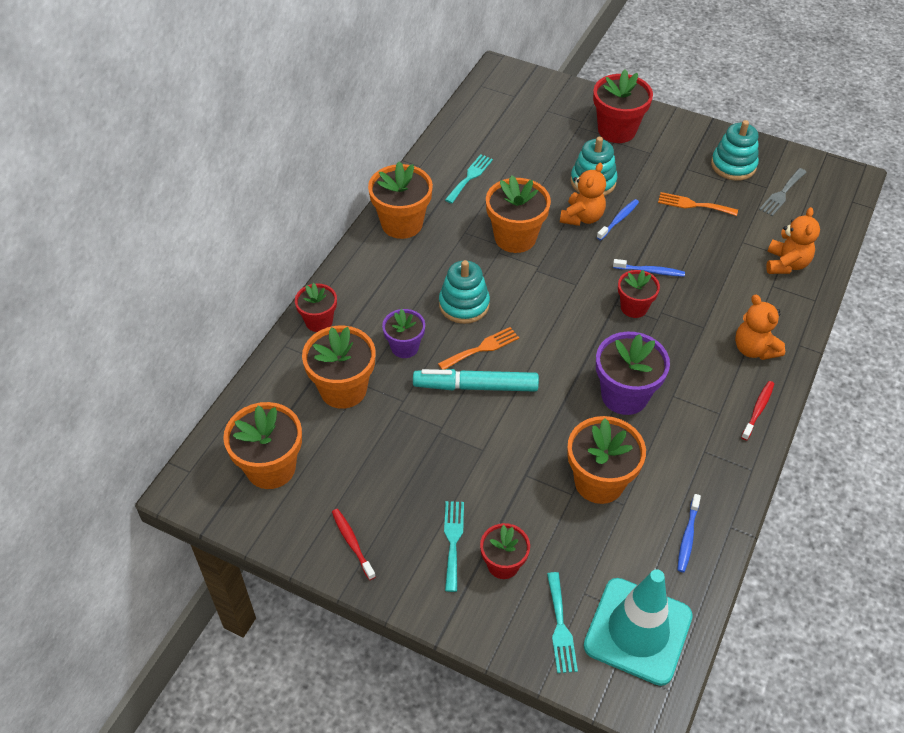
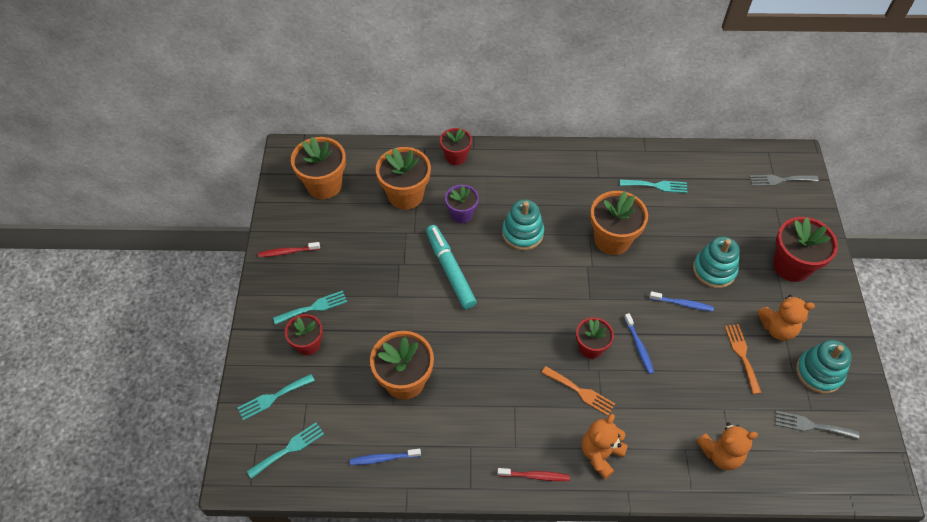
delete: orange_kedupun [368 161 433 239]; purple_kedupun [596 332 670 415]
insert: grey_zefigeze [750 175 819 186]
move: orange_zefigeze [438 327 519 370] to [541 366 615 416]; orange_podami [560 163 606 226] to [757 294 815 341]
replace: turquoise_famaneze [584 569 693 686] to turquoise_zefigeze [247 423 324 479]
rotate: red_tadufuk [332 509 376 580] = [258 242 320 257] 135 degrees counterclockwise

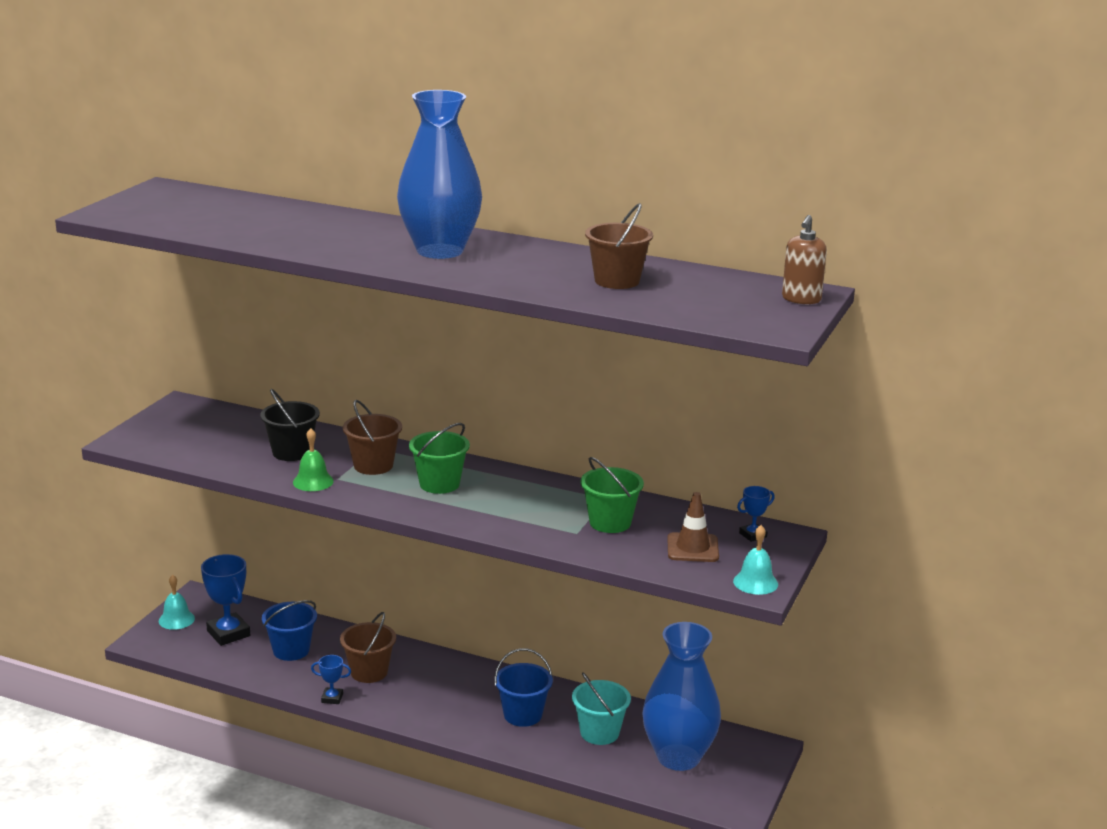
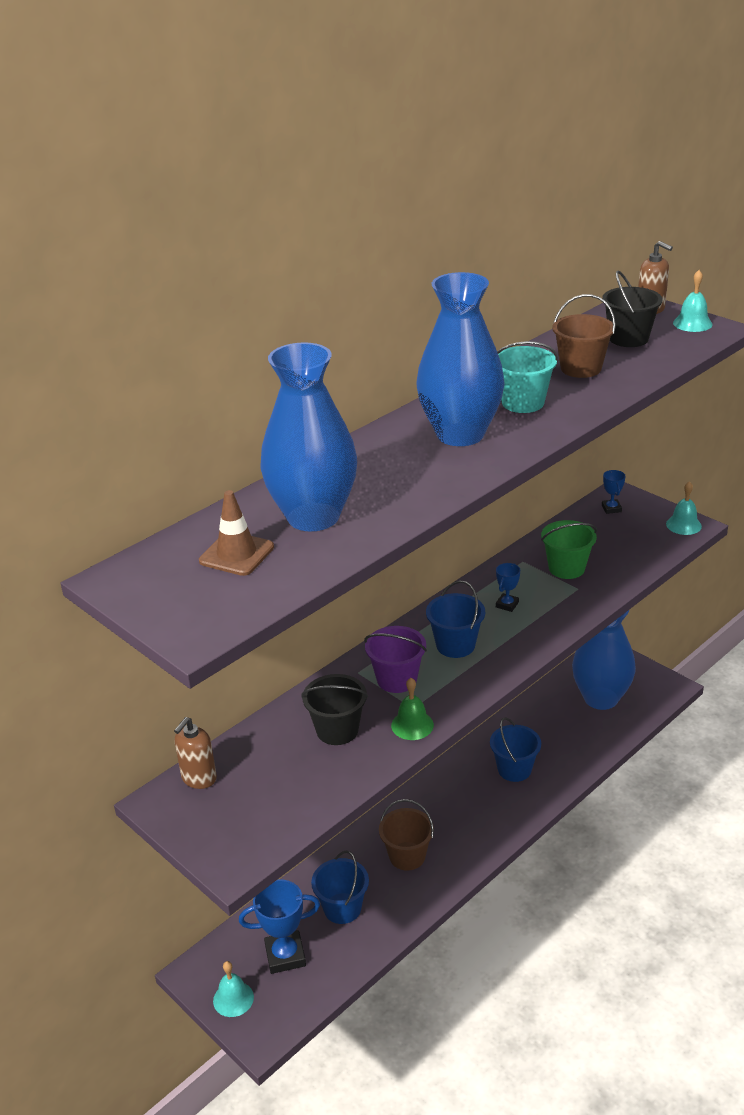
insert: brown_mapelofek [174 717 217 789]; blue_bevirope [260 342 357 531]; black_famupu [602 271 663 347]; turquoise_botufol [673 270 712 332]
move: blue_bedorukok [311 655 351 704] to [496 563 520 612]; turquoise_famupu [572 672 631 745] to [497 341 558 413]; brown_famaneze [667 492 719 562] to [199 490 274 576]
recolor: brown_famupu [343 400 402 475] to purple_famupu [364 626 427 693]; green_famupu [409 423 470 494] to blue_famupu [426 580 485 658]

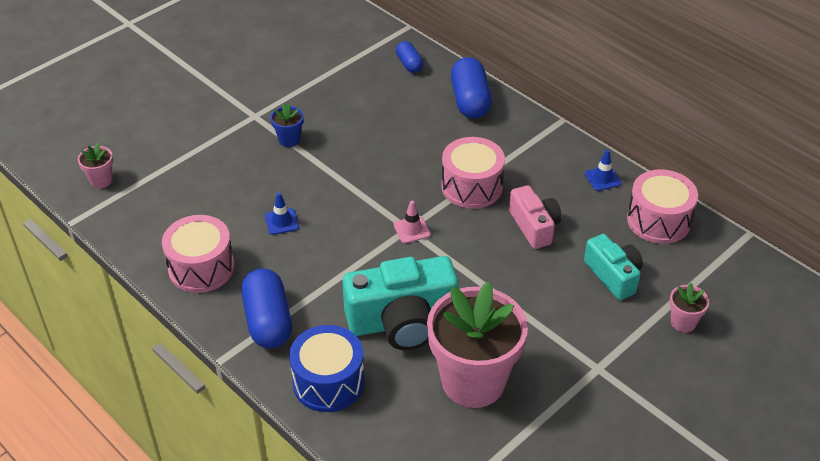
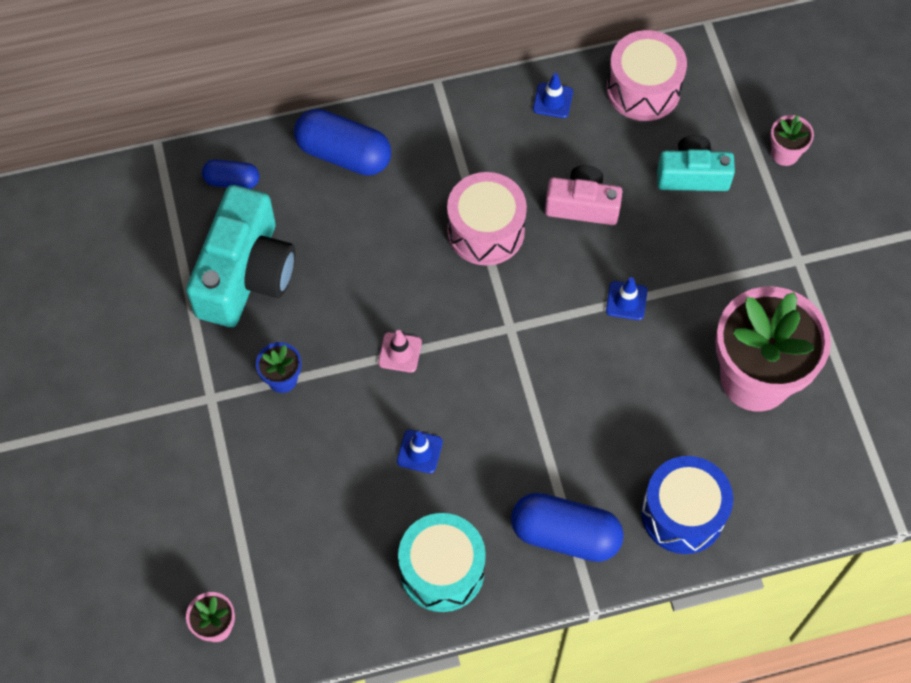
insert: blue_famaneze [606 277 647 320]
move: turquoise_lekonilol [342 256 459 350] to [186 185 296 327]; pink_famaneze [394 201 431 243] to [378 330 422 373]
recolor: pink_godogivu [162 215 235 293] to turquoise_godogivu [398 513 486 612]

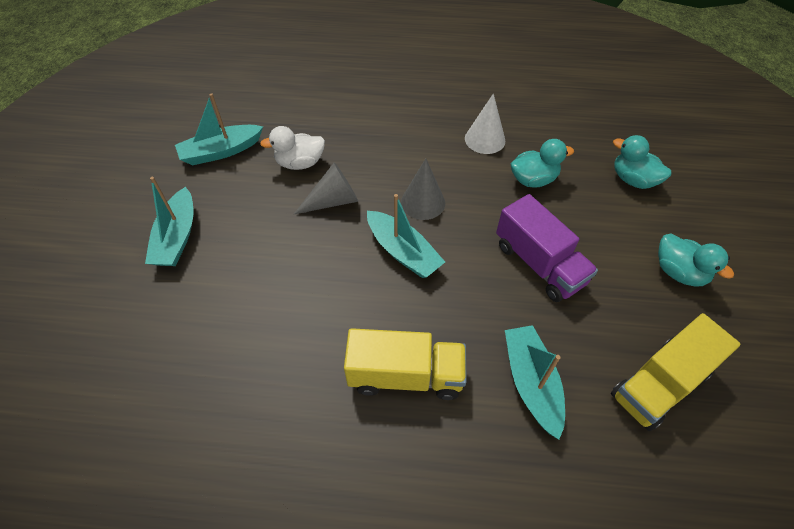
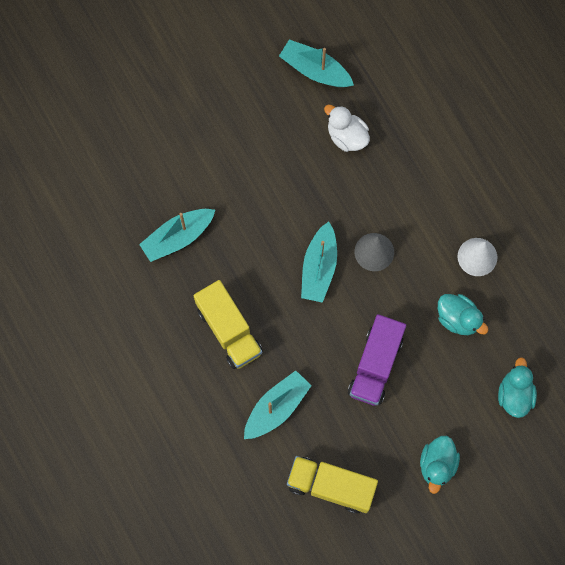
delete: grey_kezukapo [294 162 358 214]
move: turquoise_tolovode [145 177 193 266] to [139 209 215 262]

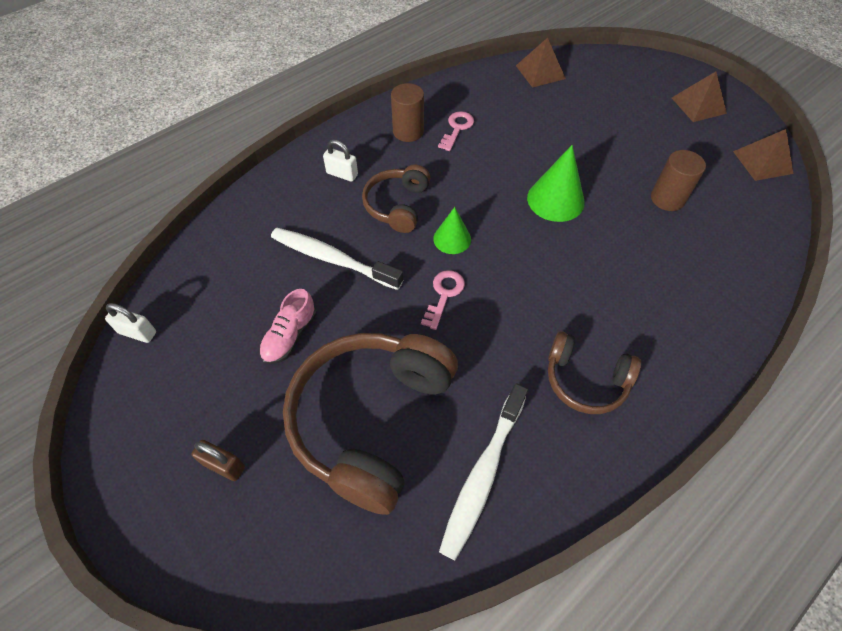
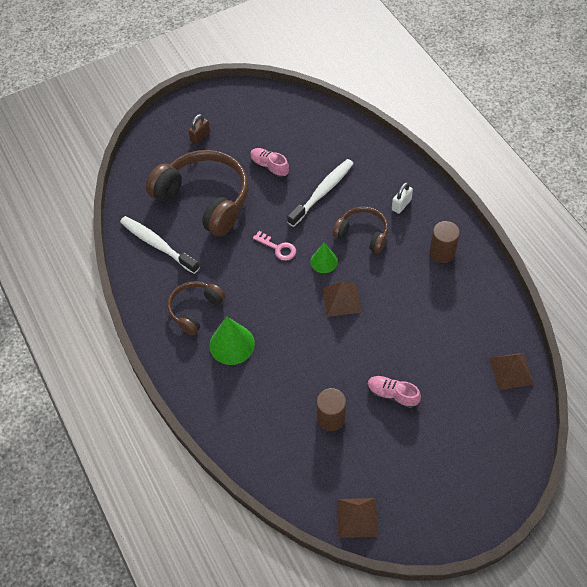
delete: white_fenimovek [105 303 156 343]; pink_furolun [438 111 474 151]
insert: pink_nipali [367 376 421 409]
move: green_kezukapo [527 145 585 222] to [209 317 255 365]; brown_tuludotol [672 72 727 122] to [322 282 361 317]

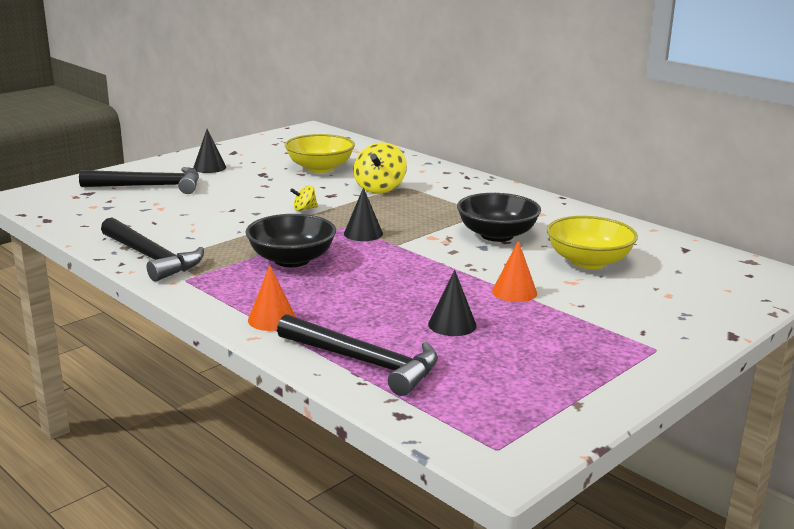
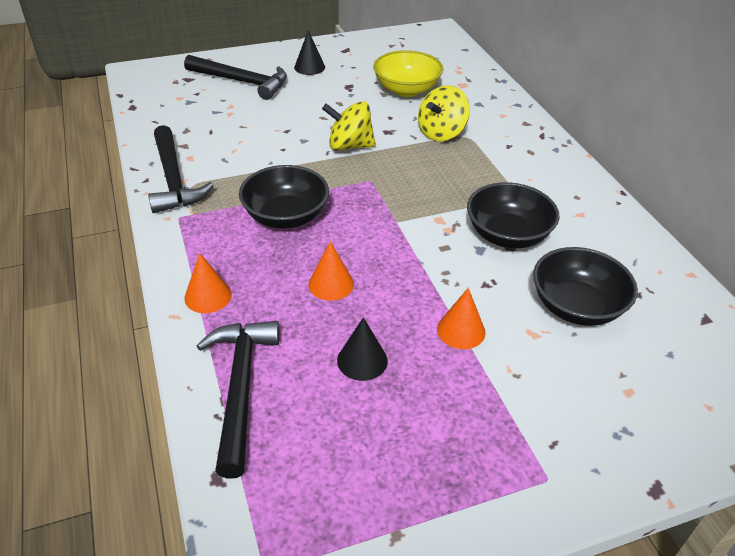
delete: black_kezukapo [344 188 383 241]
insert: orange_kezukapo [308 241 354 301]
recolor: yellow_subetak [547 216 638 269] to black_subetak [533 247 638 326]
rotate: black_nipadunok [277 314 438 396] = [197 321 280 479] 150 degrees counterclockwise
resize: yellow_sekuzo [290 185 318 211] = [322 101 376 151] x1.96

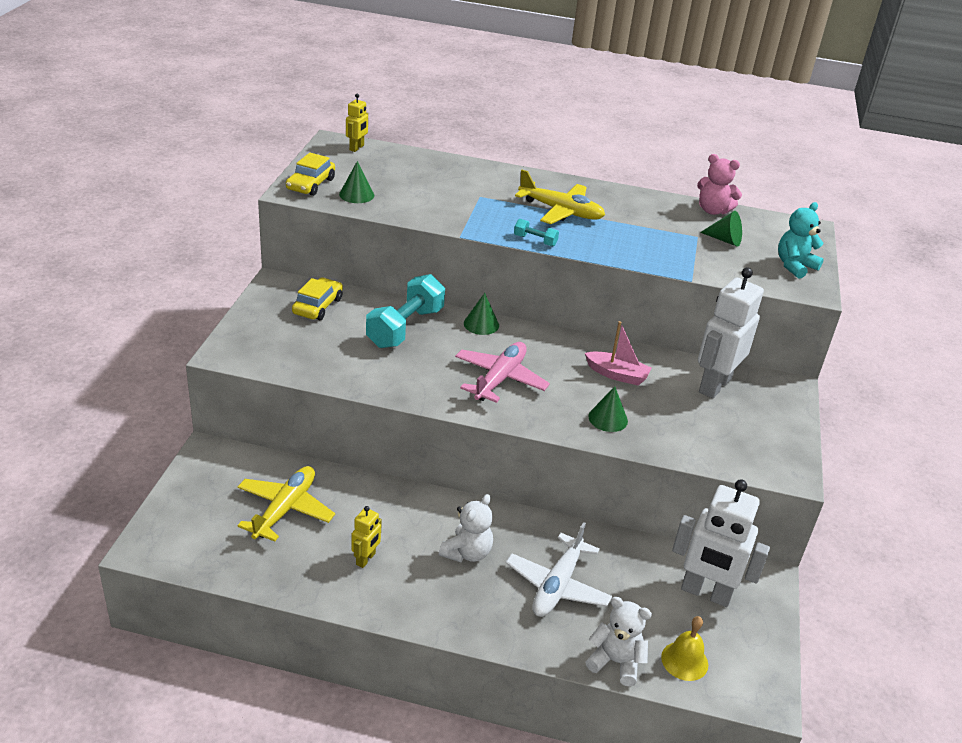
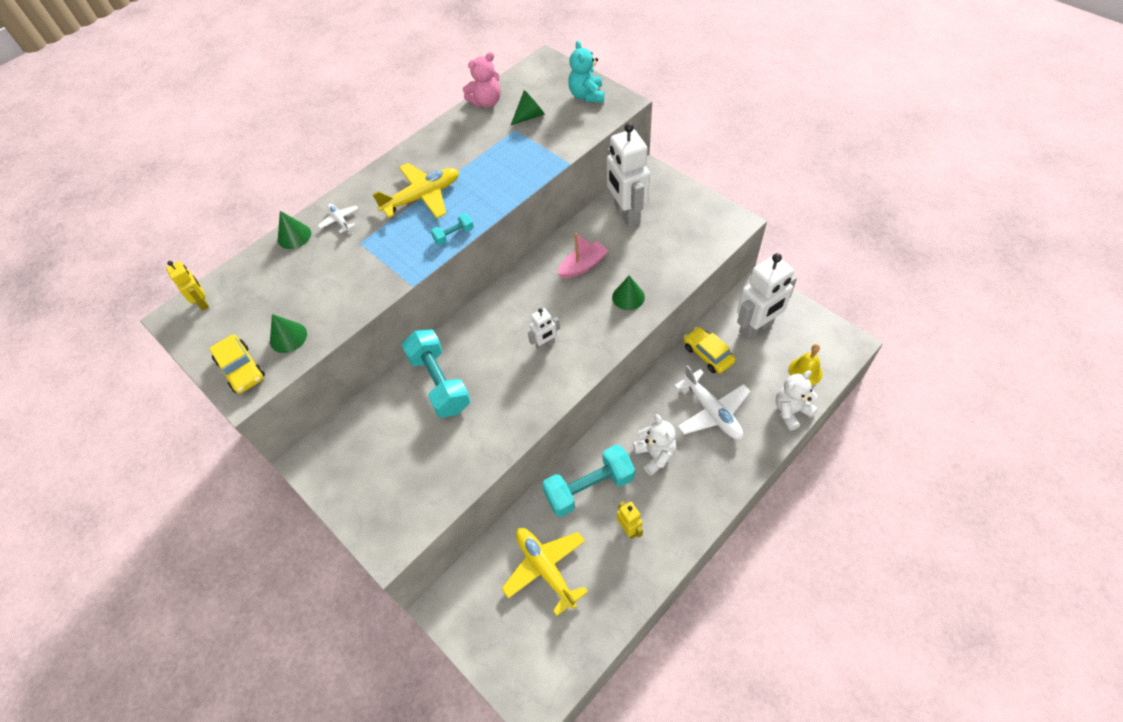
insert: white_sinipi [318 204 359 233]; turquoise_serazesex [542 445 635 517]
move: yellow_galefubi [292 277 343 320] to [684 327 736 374]; green_kezukapo [464 293 499 335] to [278 211 311 249]
replace: pink_sinipi [455 342 550 403] to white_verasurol [528 308 560 351]

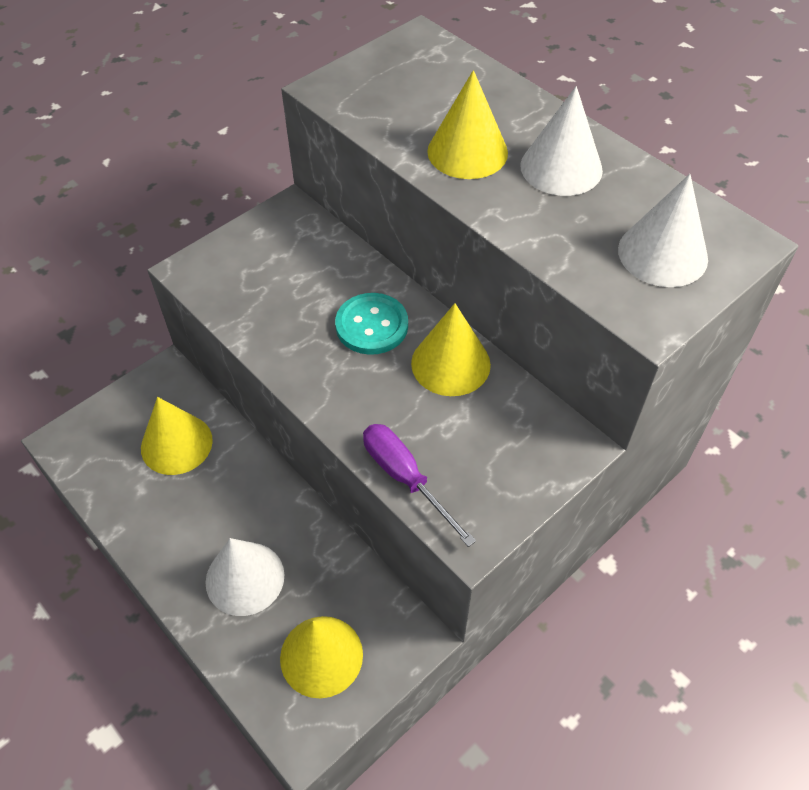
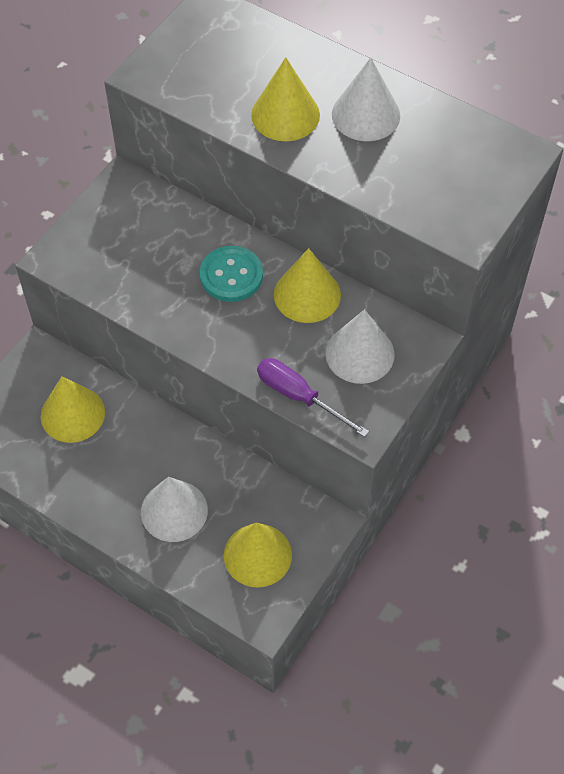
move: white_kezukapo [618 174 708 287] to [325 309 395 384]

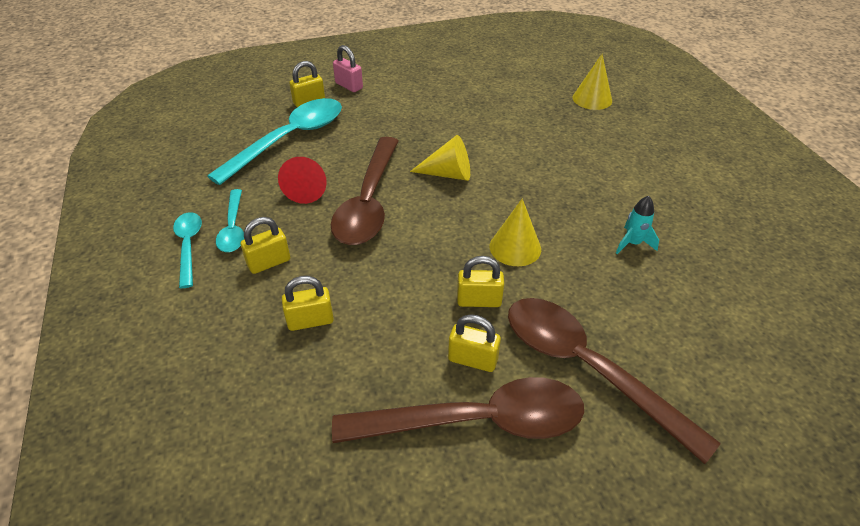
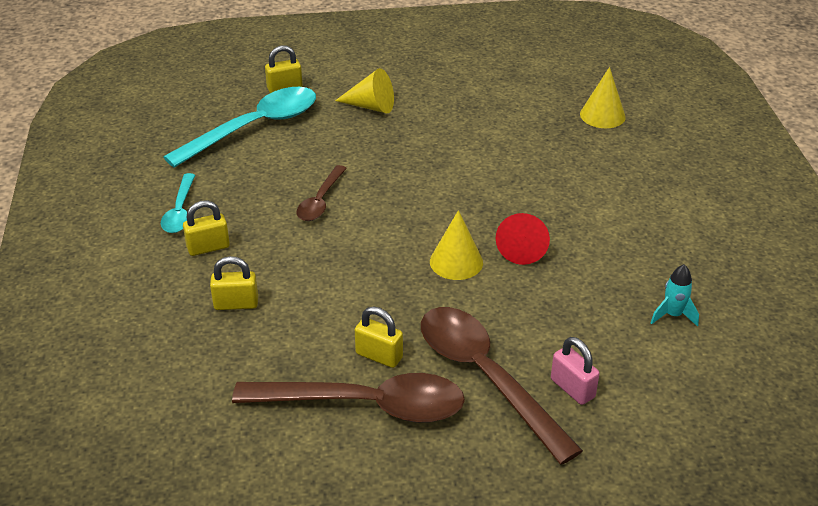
delete: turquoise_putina [173 212 202 288]; yellow_fenimovek [457 256 504 307]
move: red_kezukapo [278 157 327 204] to [496 213 550 265]; pink_fenimovek [333 45 363 92] to [551 337 599 405]; yellow_kezukapo [410 135 470 181] to [335 68 394 113]; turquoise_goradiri [616 196 659 254] to [651 264 699 327]
resize: brown_putina [331 137 398 245] = [296 165 347 221] x0.53

